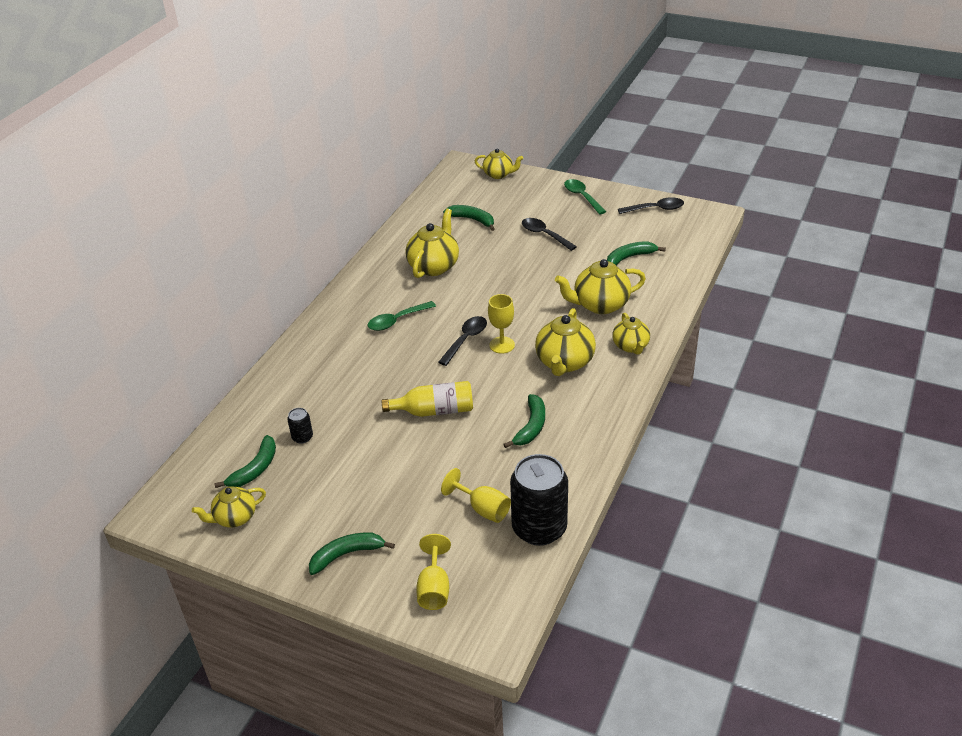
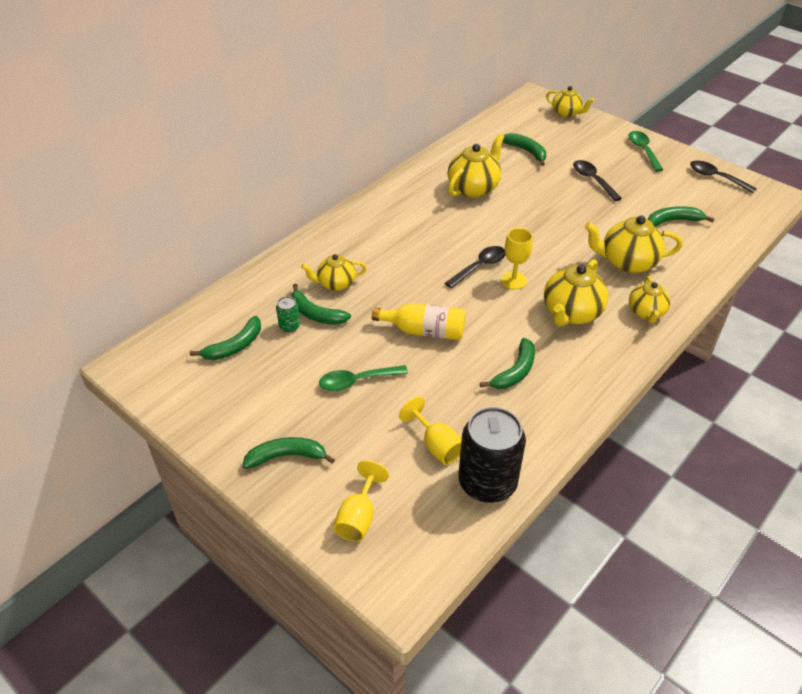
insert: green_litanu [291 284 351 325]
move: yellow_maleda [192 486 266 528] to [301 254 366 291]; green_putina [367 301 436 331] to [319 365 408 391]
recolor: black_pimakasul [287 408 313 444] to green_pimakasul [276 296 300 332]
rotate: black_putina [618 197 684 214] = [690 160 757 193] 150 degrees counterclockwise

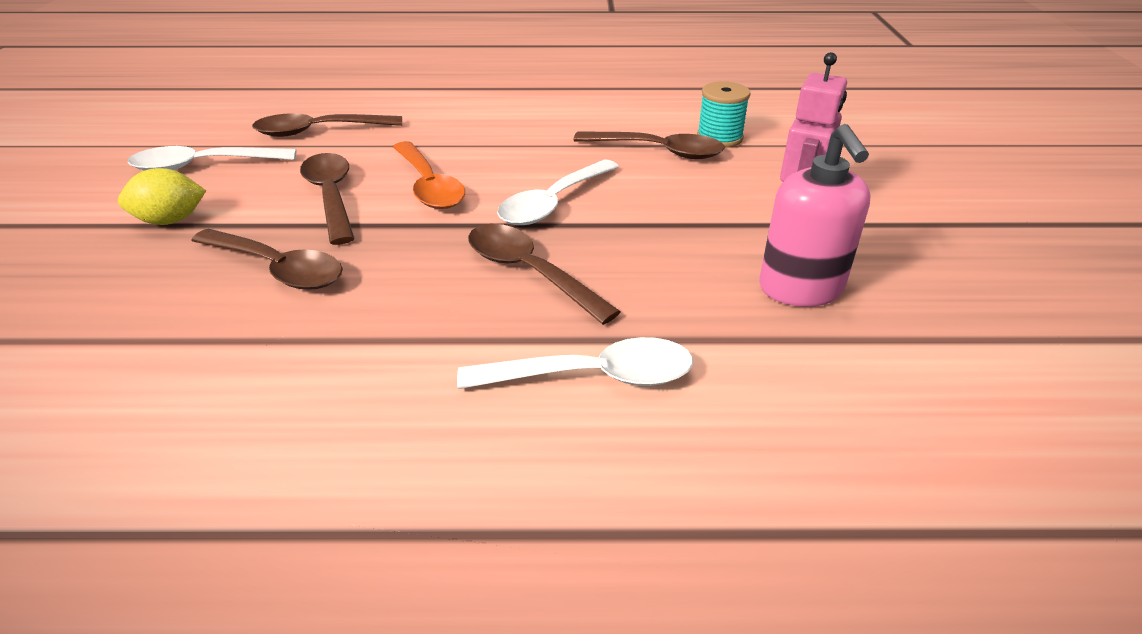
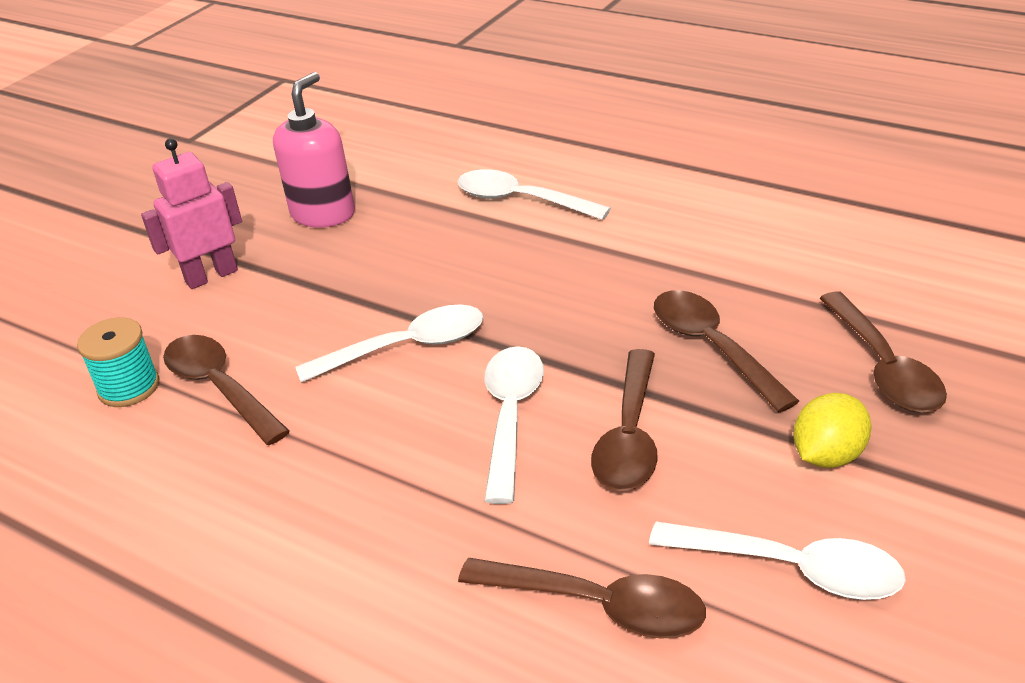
move: brown_putina [468 224 621 325] to [819 291 947 413]
recolor: orange_putina [393 141 465 209] to white_putina [484 346 544 504]
rotate: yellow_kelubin [118 168 206 225] = [793 393 872 468] 60 degrees counterclockwise

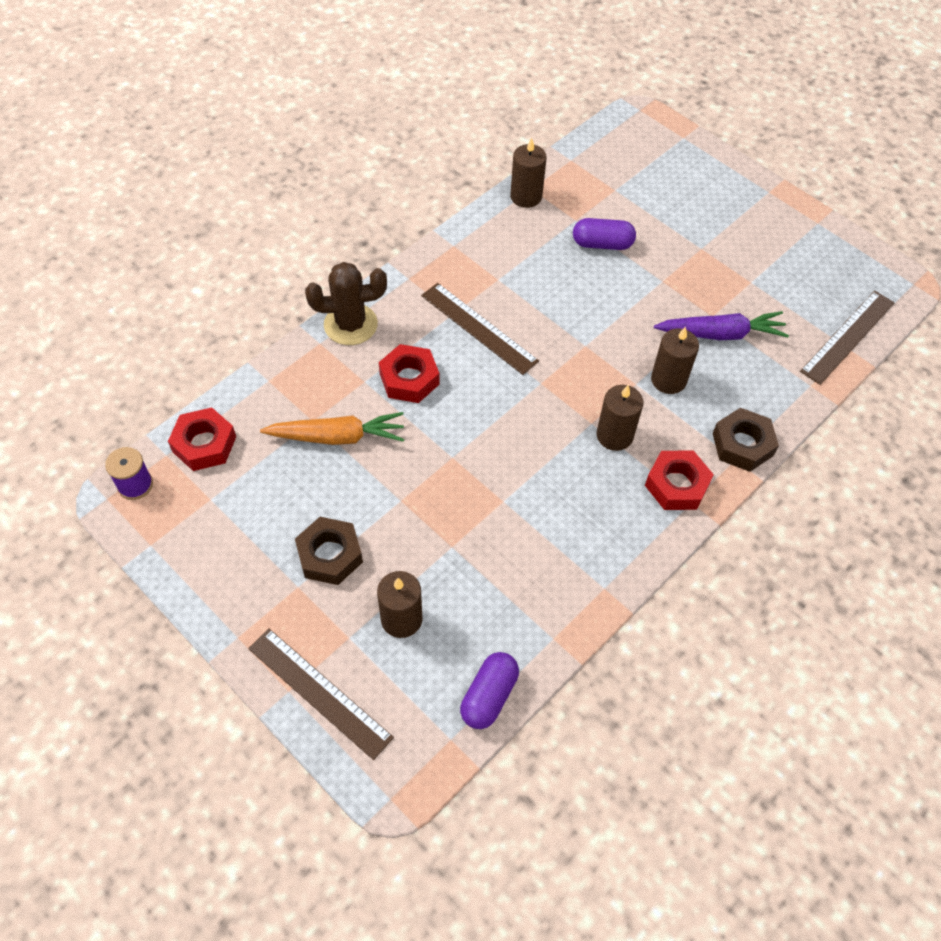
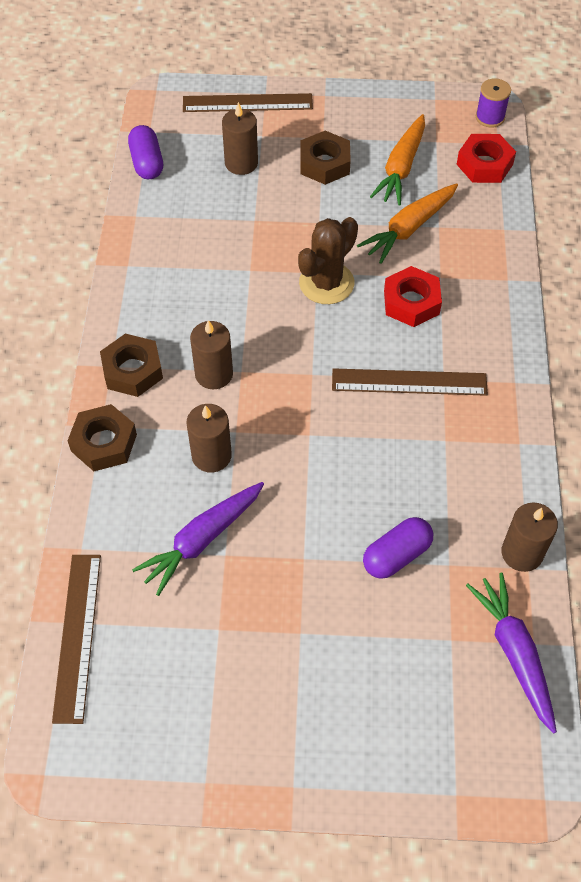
insert: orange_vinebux [370 114 425 206]; purple_vinebux [466 573 557 733]
move: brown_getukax [305 262 387 345] to [298 217 358 304]
recolor: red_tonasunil [645 450 714 510] to brown_tonasunil [100 334 163 397]

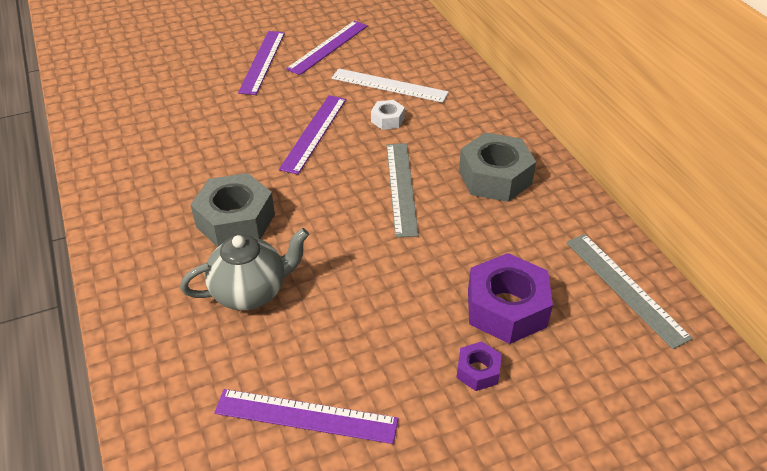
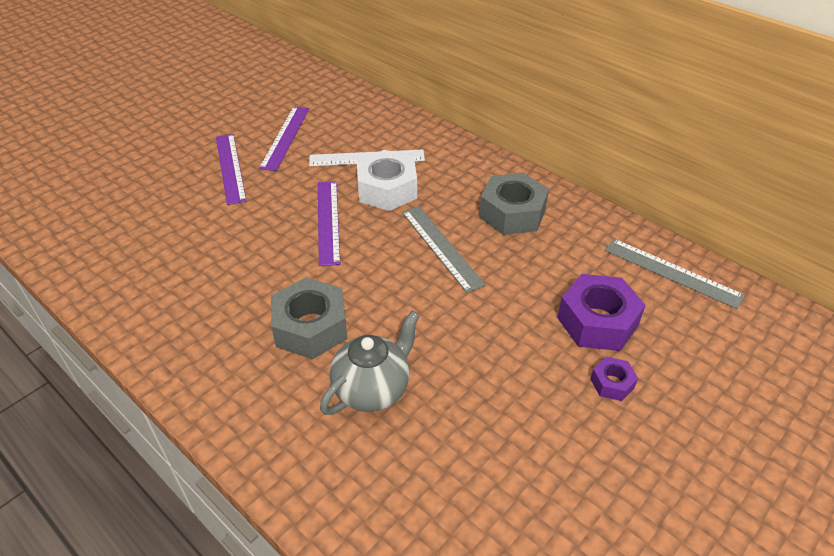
delete: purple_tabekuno [214 389 399 444]
resize: white_tonasunil [371 100 405 130] = [357 150 417 211] x2.00

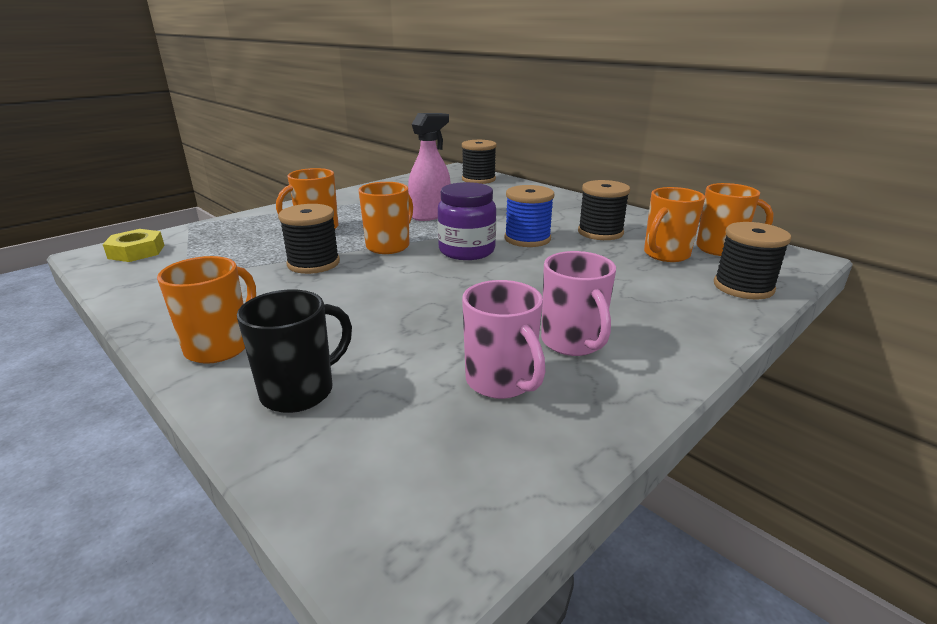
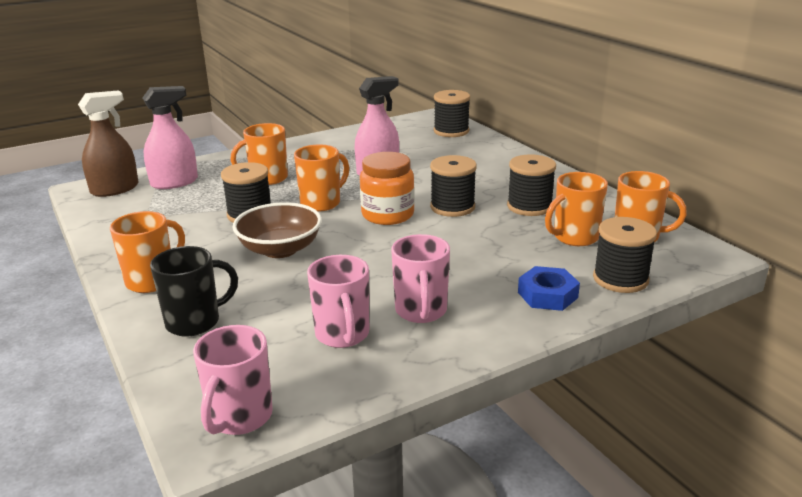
insert: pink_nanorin [142 86 198 189]; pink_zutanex [193 325 273 435]; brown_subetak [232 202 322 258]; blue_tonasunil [518 266 580 311]
replace: yellow_tonasunil [103 229 164 262] to brown_nanorin [78 91 139 197]
recolor: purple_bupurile [438 182 496 260] to orange_bupurile [360 152 415 225]; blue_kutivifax [505 185 554 247] to black_kutivifax [430 155 477 217]

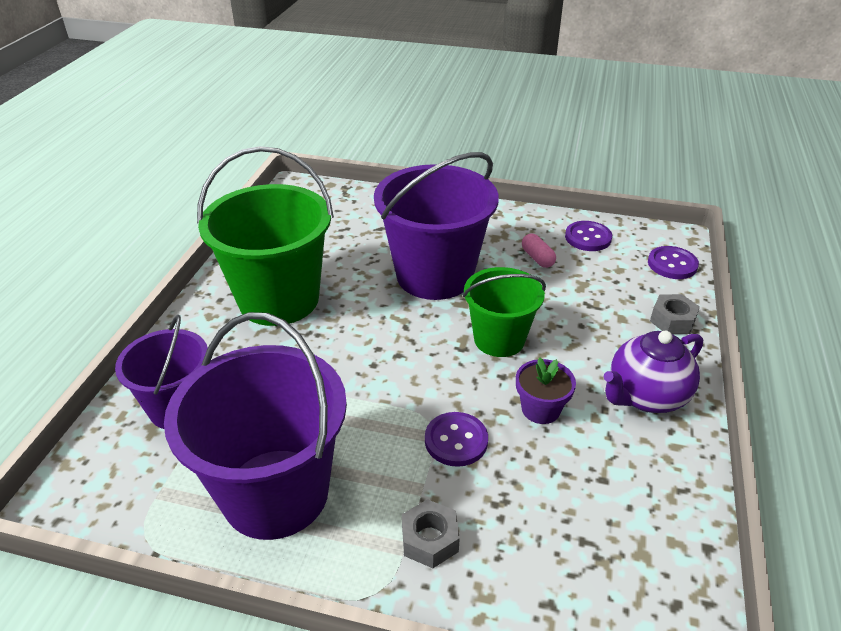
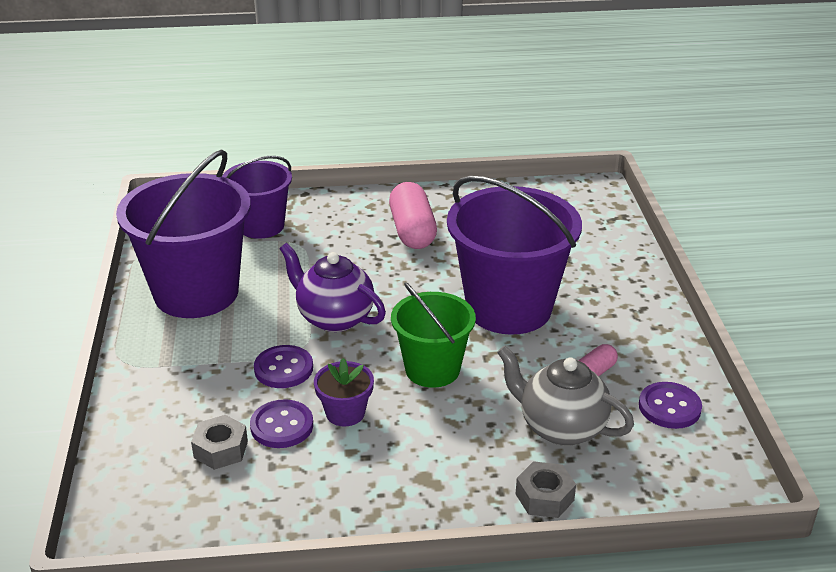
insert: grey_maleda [497 346 634 446]
move: grey_tonasunil [402 499 460 568] to [191 415 248 470]; purple_maleda [603 331 703 413] to [279 243 386 332]; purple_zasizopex [648 246 699 279] to [250 399 313 448]
replace: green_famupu [197 146 334 326] to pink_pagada [389 182 437 249]

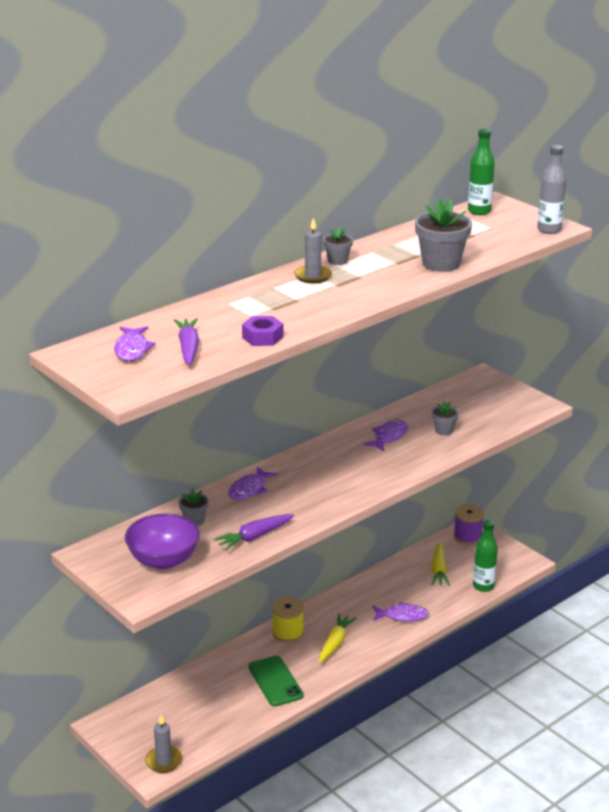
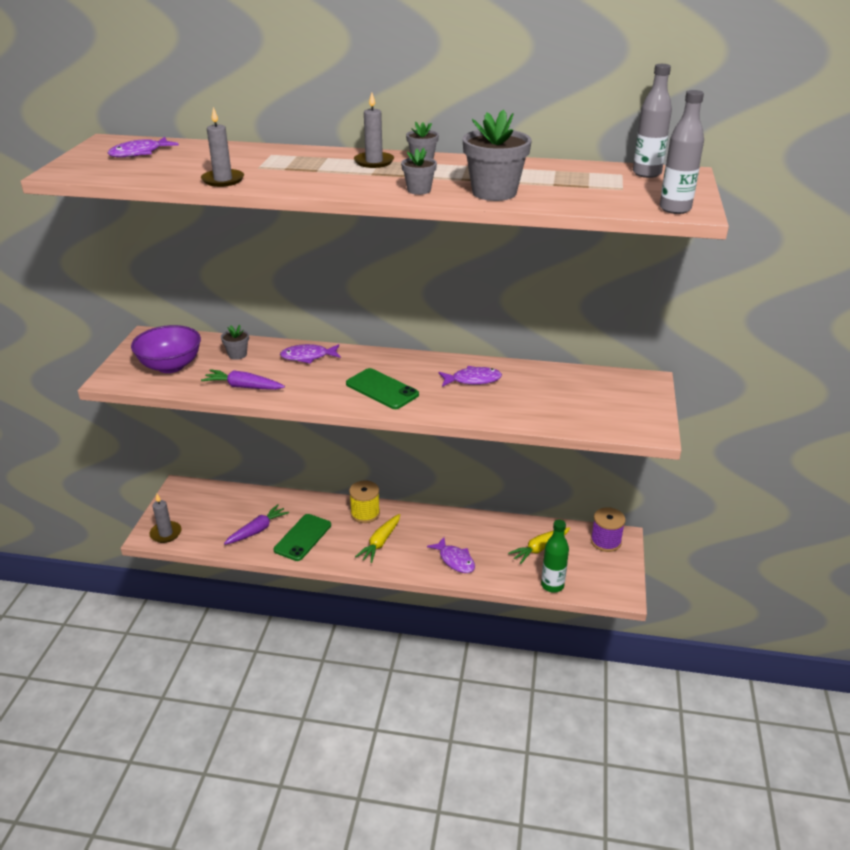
insert: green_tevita [346 368 419 409]
move: purple_vinebux [174 318 199 365] to [224 504 289 545]; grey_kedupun [432 401 459 436] to [401 148 437 195]
replace: purple_tonasunil [242 316 283 346] to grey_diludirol [201 107 244 187]
recolor: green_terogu [468 129 495 215] to grey_terogu [633 64 672 178]
rotate: yellow_vinebux [319 613 357 663] = [355 514 400 563] 135 degrees clockwise

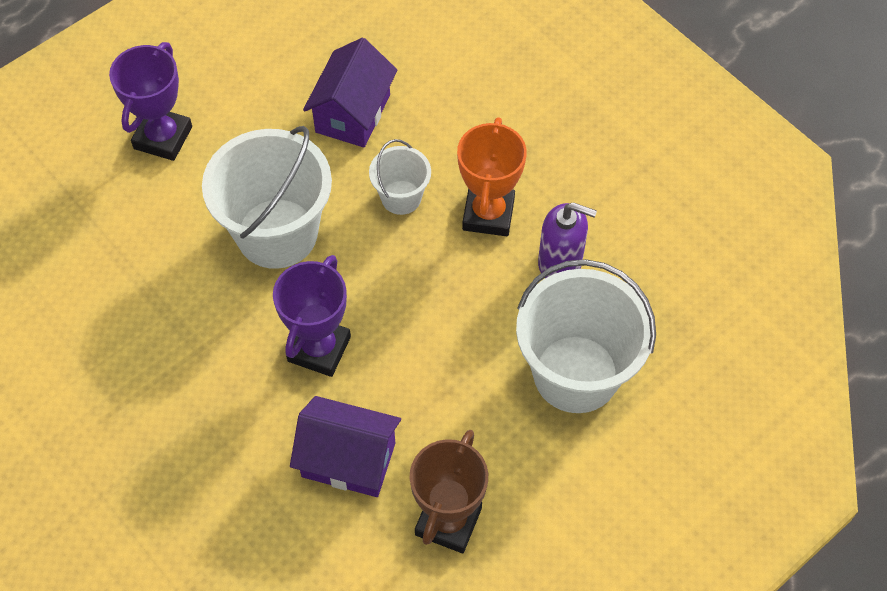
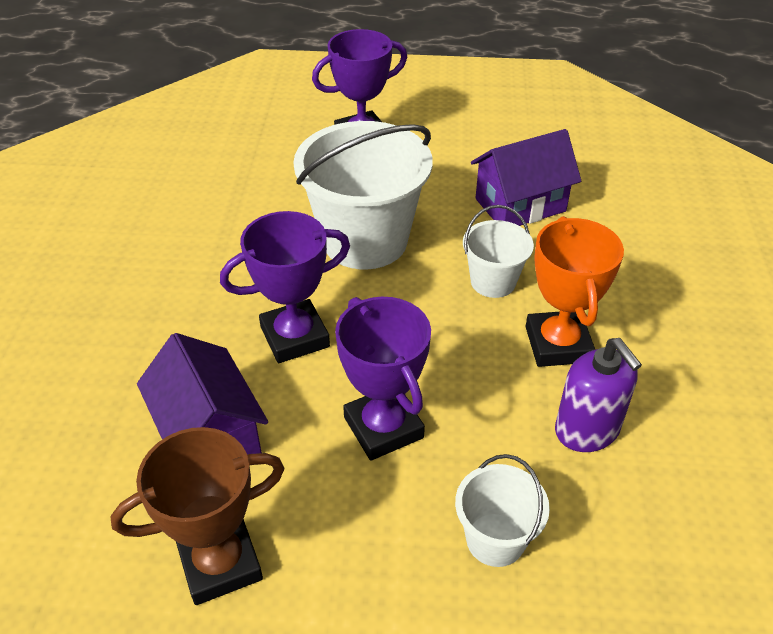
insert: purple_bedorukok [335 297 431 461]
rotate: orange_bedorukok [457 117 527 236] = [525 216 624 367] 60 degrees counterclockwise
resize: white_famupu [516 259 656 413] = [455 454 550 567] x0.50

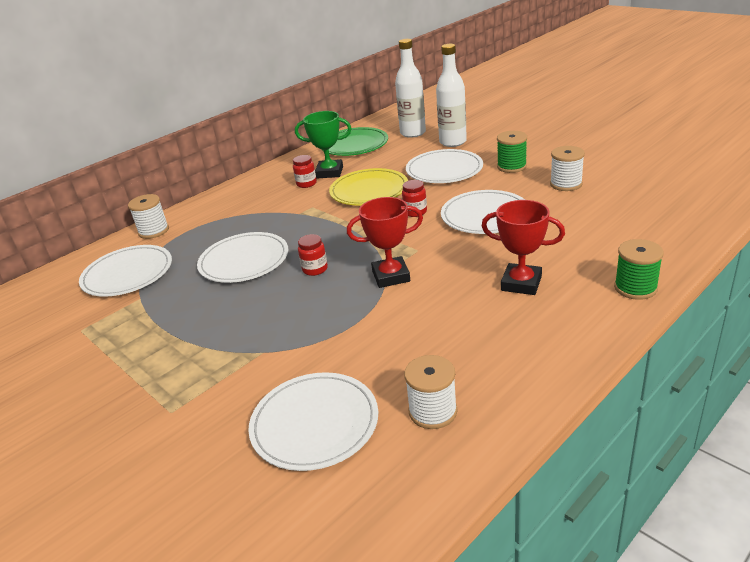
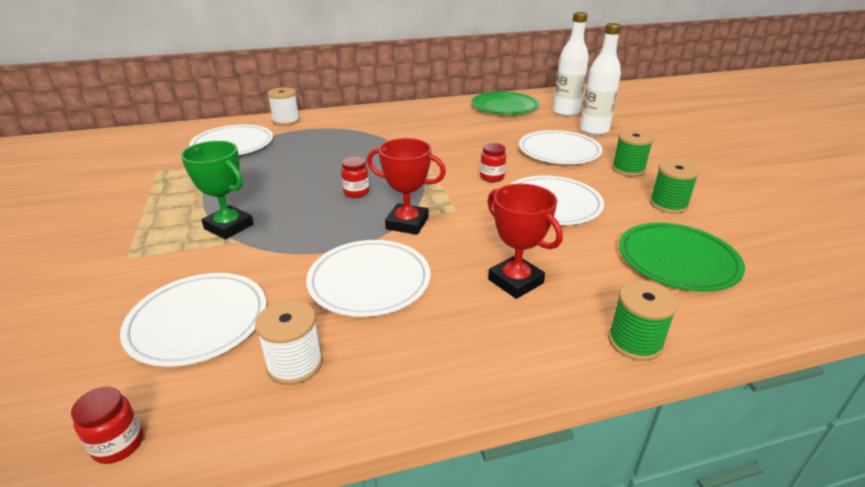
delete: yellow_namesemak [329 168 408 206]
insert: green_namesemak [619 223 745 291]
move: white_namesemak [197 232 288 283] to [306 240 431 317]; red_bupurile [293 155 317 188] to [71 387 143 464]; green_bedorukok [295 111 352 178] to [181 141 253 240]
recolor: white_kutivifax [550 146 585 191] to green_kutivifax [649 160 700 214]

